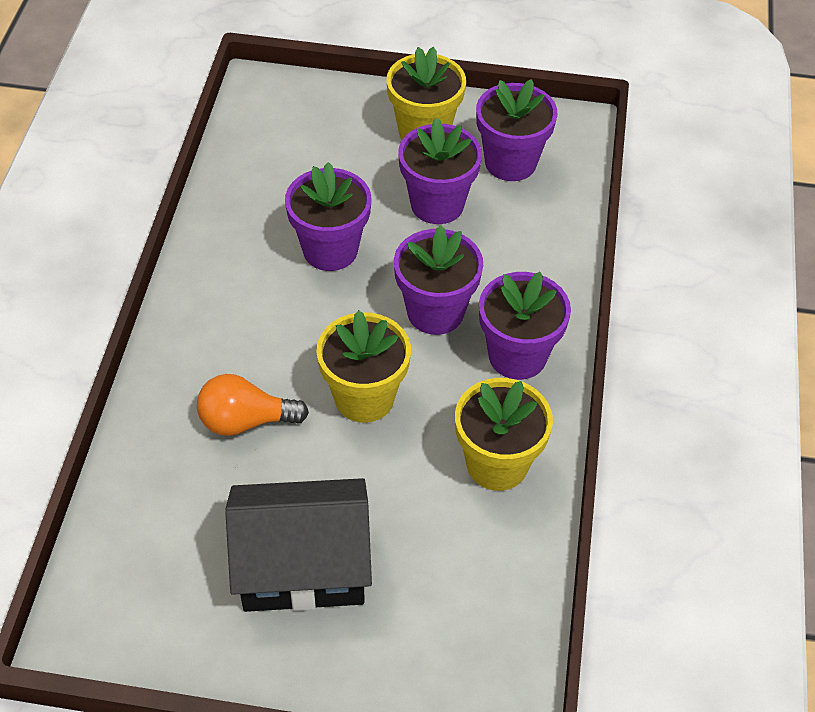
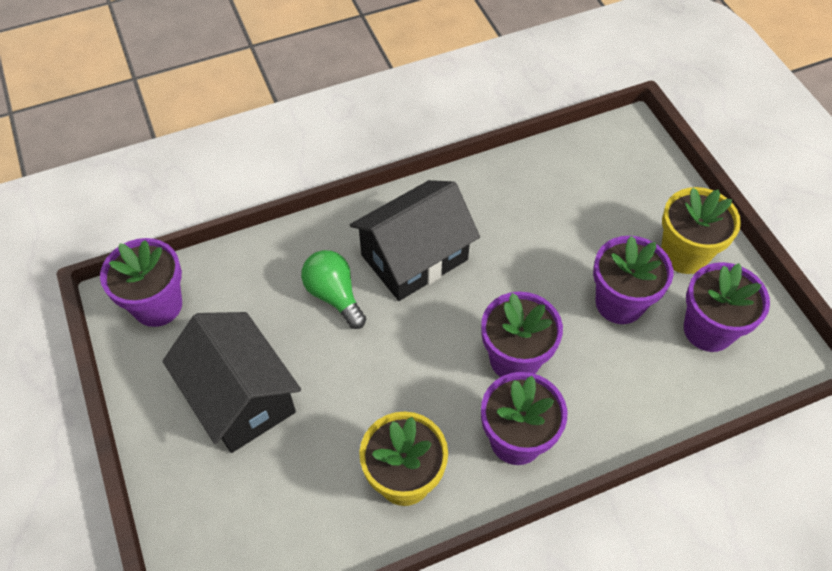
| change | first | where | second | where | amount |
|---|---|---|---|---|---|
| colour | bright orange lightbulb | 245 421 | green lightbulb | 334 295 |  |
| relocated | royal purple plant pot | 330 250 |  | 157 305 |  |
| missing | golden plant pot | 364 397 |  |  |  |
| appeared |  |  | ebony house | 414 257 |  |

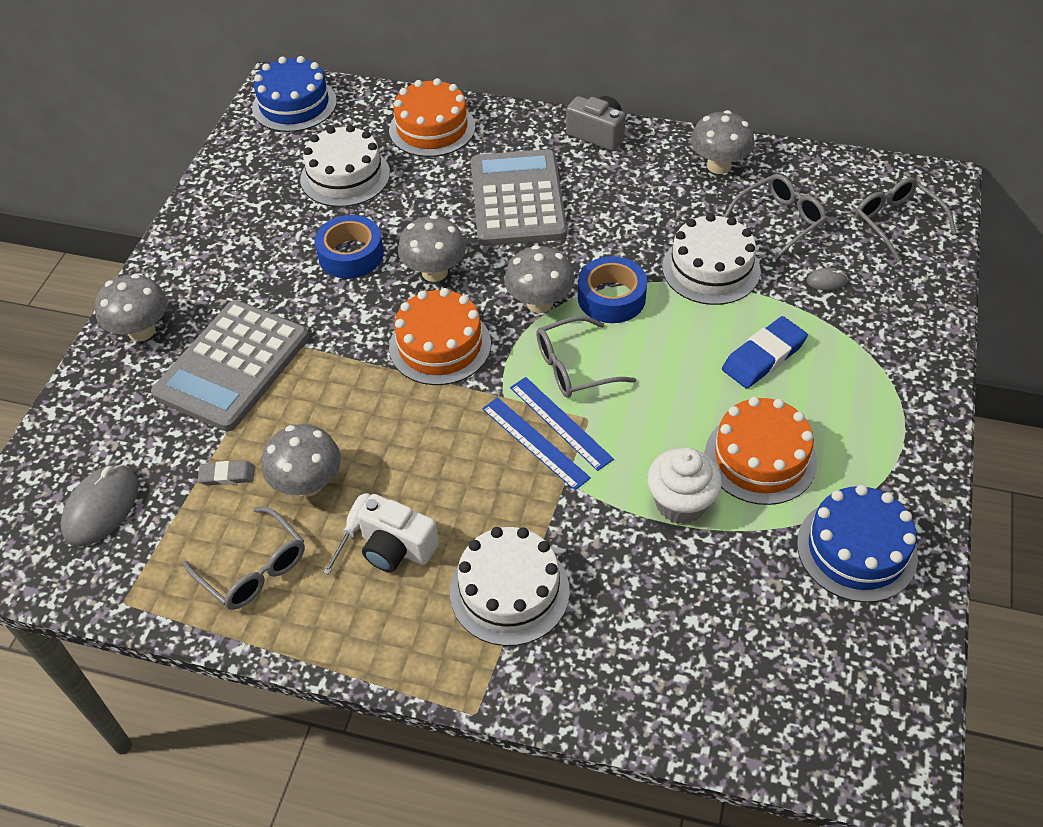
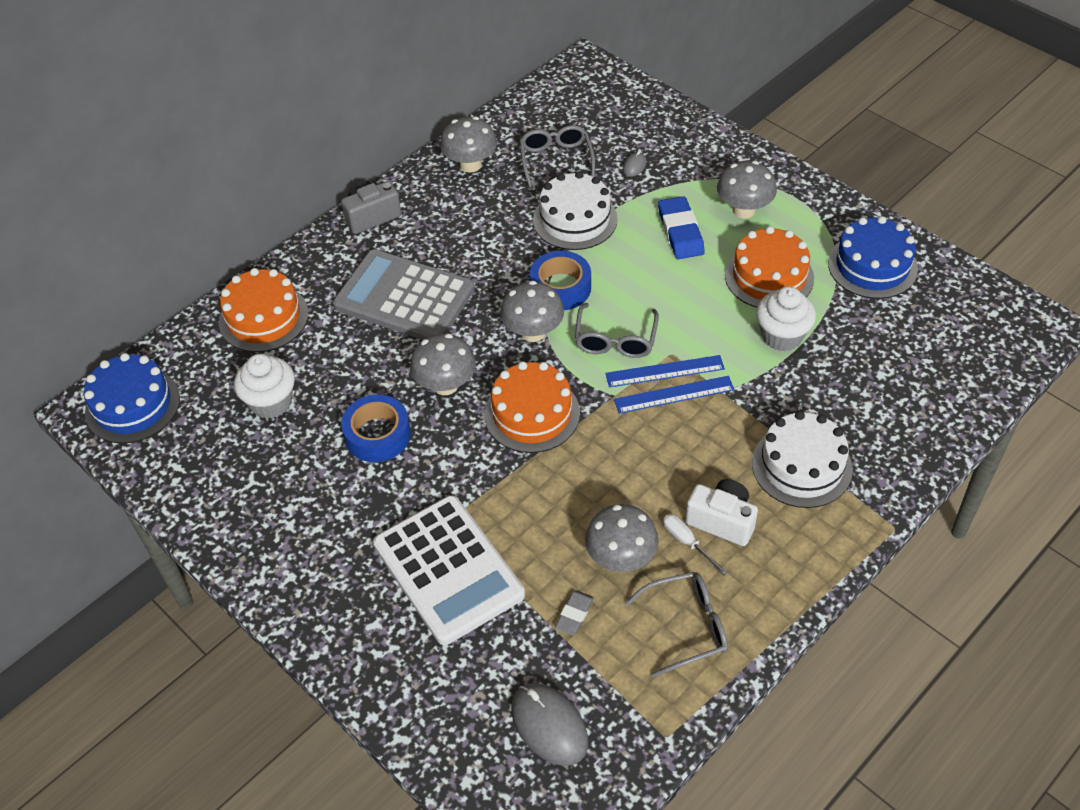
| change | first | where | second | where | amount |
|---|---|---|---|---|---|
| relocated | grey mushroom | 141 331 |  | 744 210 |  |
| colour | grey pocket calculator | 232 366 | pure white pocket calculator | 448 569 |  |
| exchanged | pure white gateau | 345 176 | pure white cupcake | 271 402 |  |
| spun | pure white camera | 397 548 |  | 722 521 | 120 degrees counterclockwise |
| missing | grey spectacles | 896 222 |  |  |  |

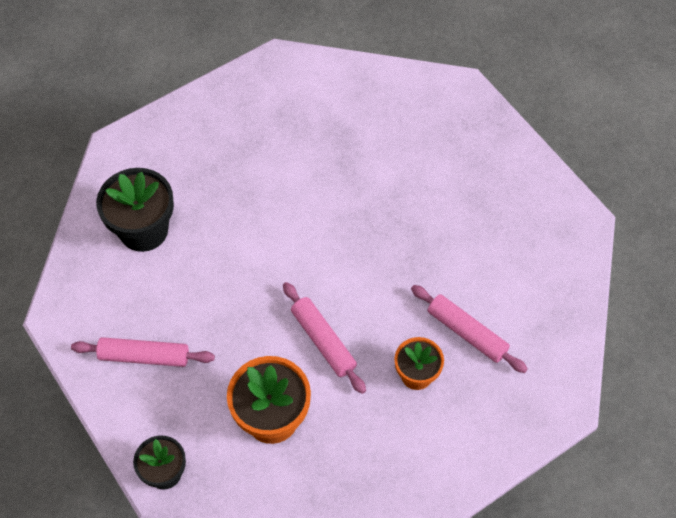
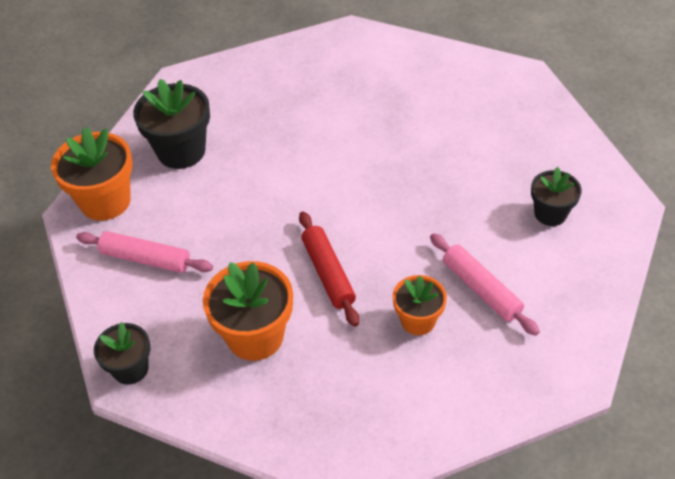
| change | first | where | second | where | amount |
|---|---|---|---|---|---|
| colour | pink rolling pin | 323 341 | red rolling pin | 328 273 |  |
| appeared |  |  | bright orange plant pot | 105 201 |  |
| appeared |  |  | ebony plant pot | 550 213 |  |

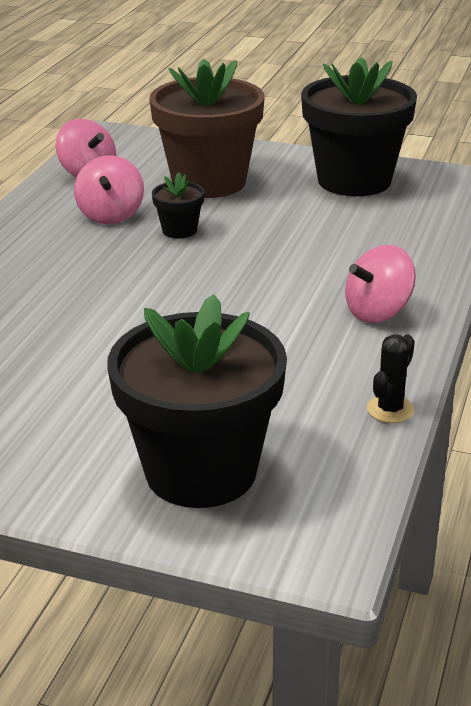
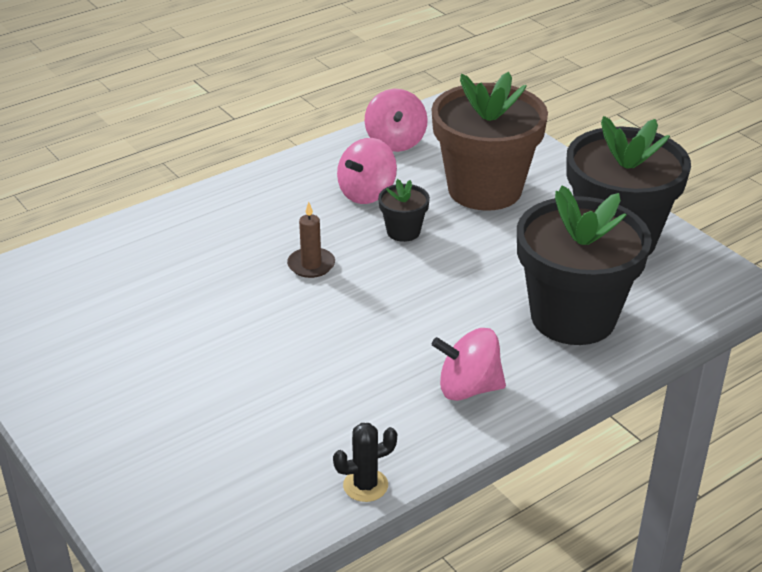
| change | first | where | second | where | amount |
|---|---|---|---|---|---|
| relocated | ebony plant pot | 201 471 |  | 573 317 |  |
| appeared |  |  | dark brown pillar candle | 311 265 |  |

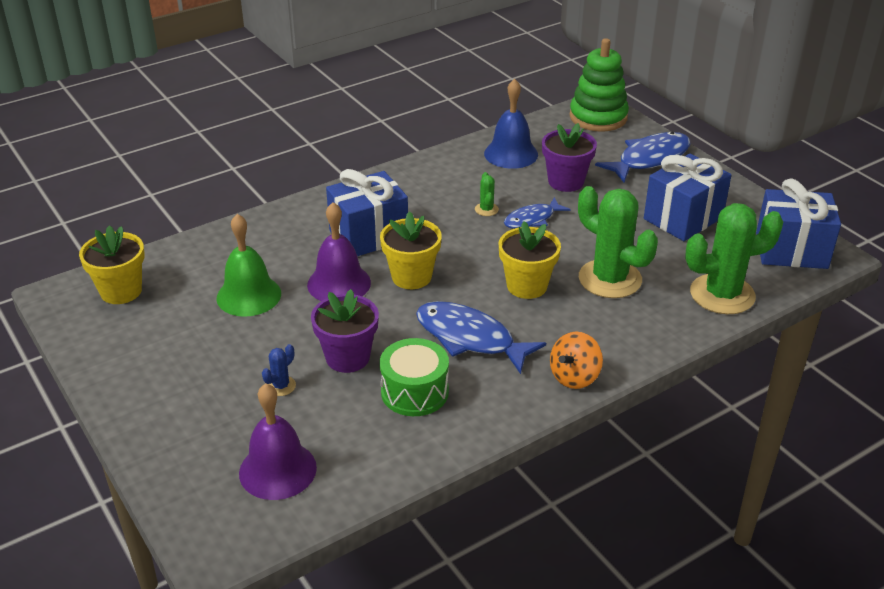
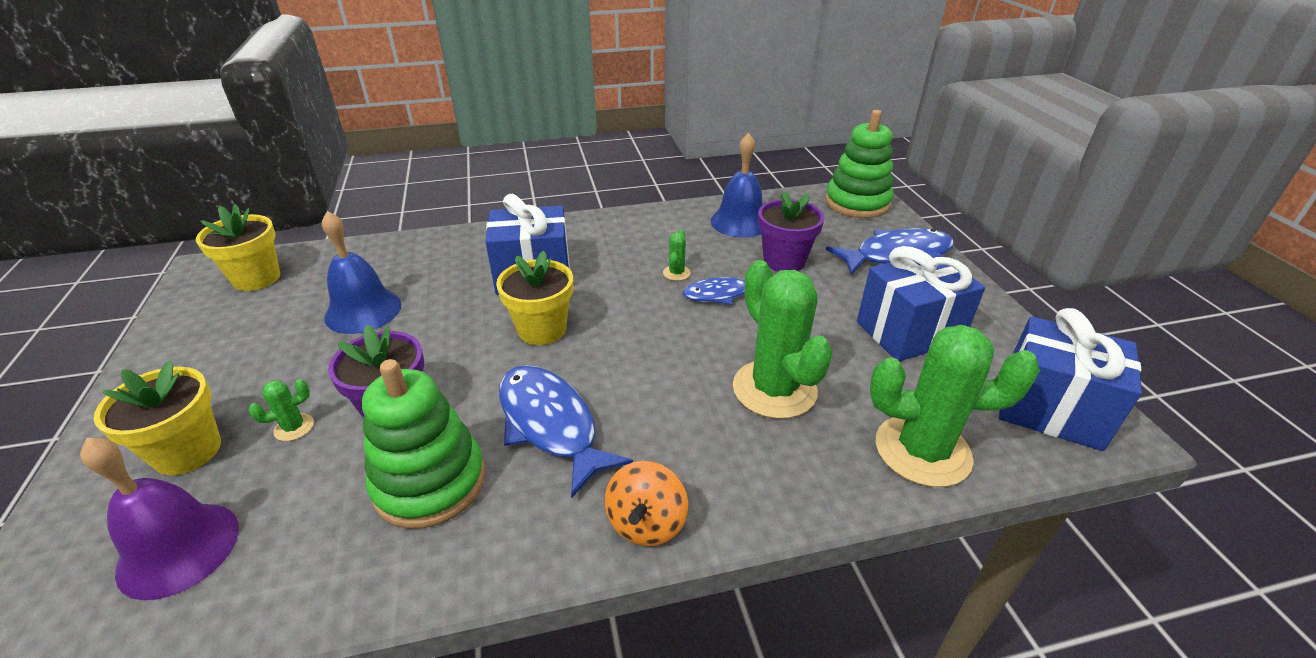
| change | first | where | second | where | amount |
|---|---|---|---|---|---|
| colour | green school bell | 249 295 | cobalt school bell | 363 311 |  |
| colour | cobalt cactus | 281 386 | green cactus | 294 427 |  |
| missing | royal purple school bell | 339 283 |  |  |  |
| exchanged | green toy drum | 414 392 | green stacking rings | 430 482 |  |
| relocated | golden plant pot | 527 286 |  | 188 451 |  |
| spun | bright orange toy top | 574 377 |  | 646 523 | 45 degrees counterclockwise |

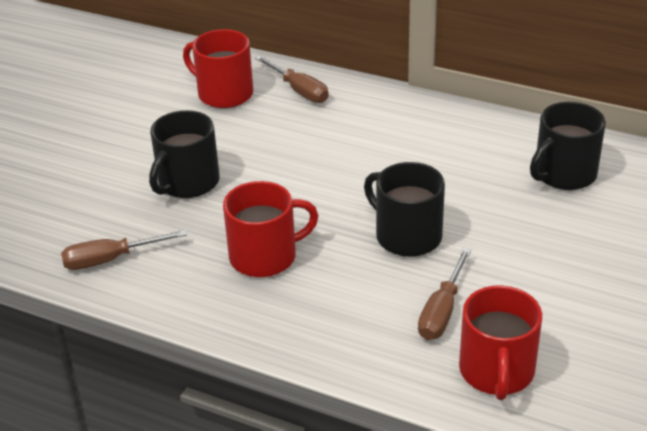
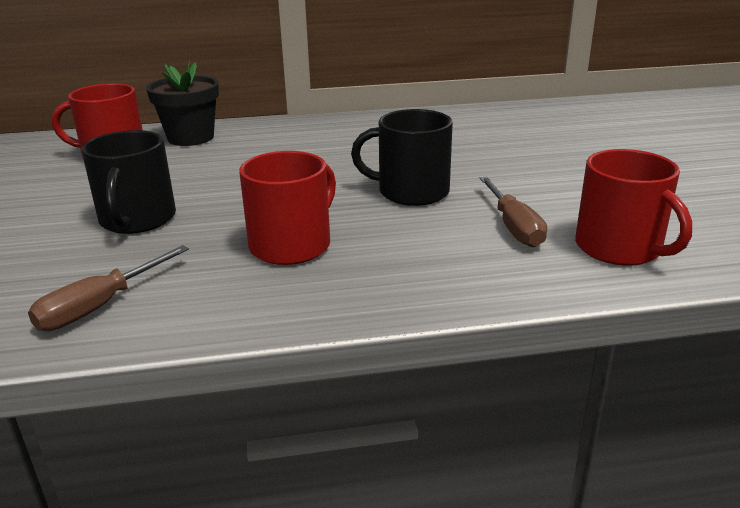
| change | first | where | second | where | amount |
|---|---|---|---|---|---|
| exchanged | dark brown flat screwdriver | 299 90 | ebony plant pot | 191 138 |  |
| missing | ebony tea mug | 564 174 |  |  |  |

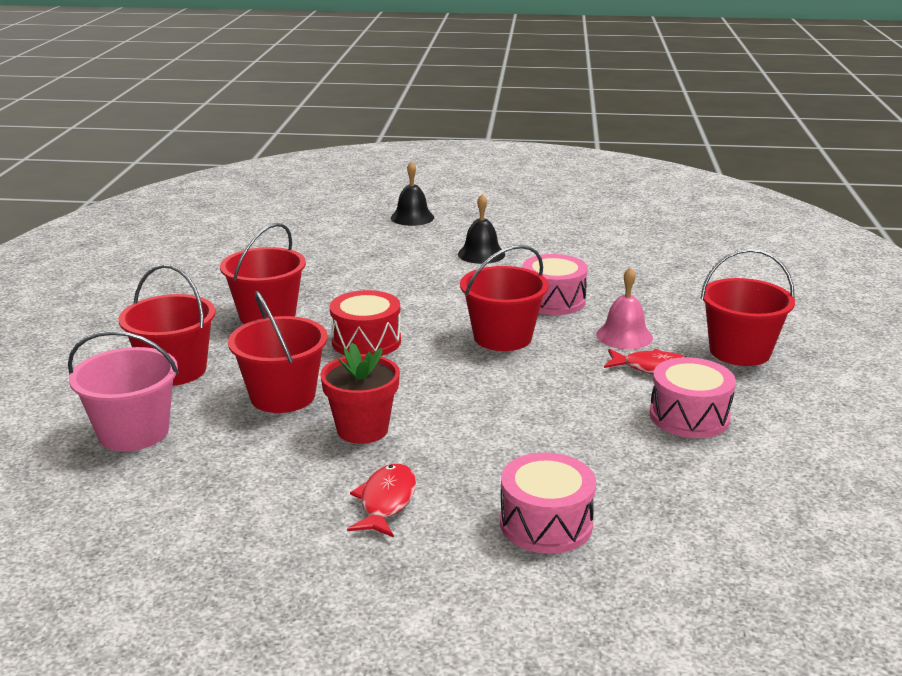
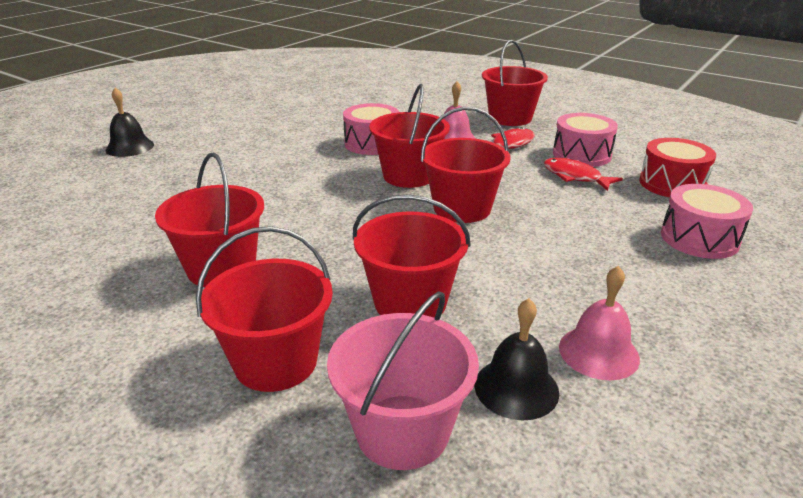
| change | first | where | second | where | amount |
|---|---|---|---|---|---|
| missing | red plant pot | 362 429 |  |  |  |
| relocated | red toy drum | 366 341 |  | 672 184 |  |
| relocated | red fish figure | 386 502 |  | 575 177 |  |
| relocated | ebony school bell | 481 254 |  | 516 388 |  |
| appeared |  |  | red bucket | 462 208 |  |
| appeared |  |  | pink school bell | 598 352 |  |

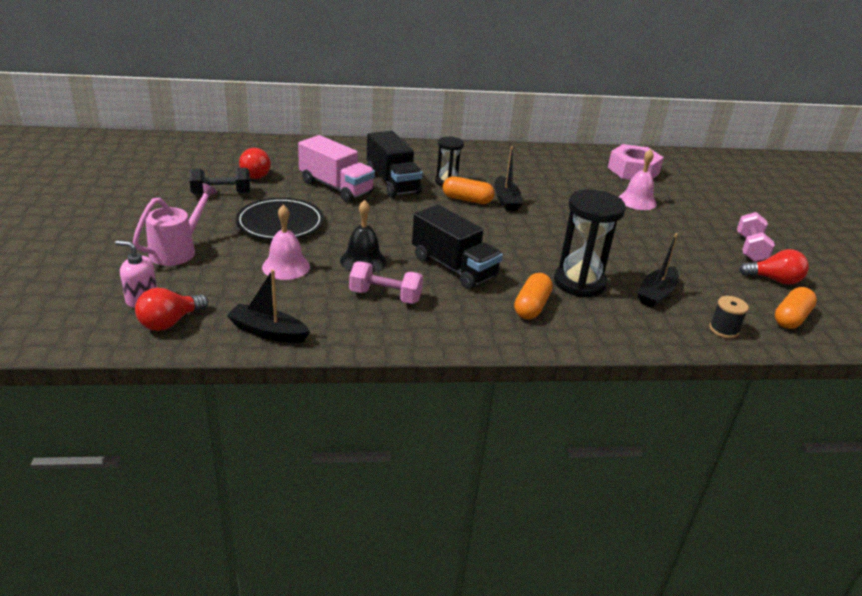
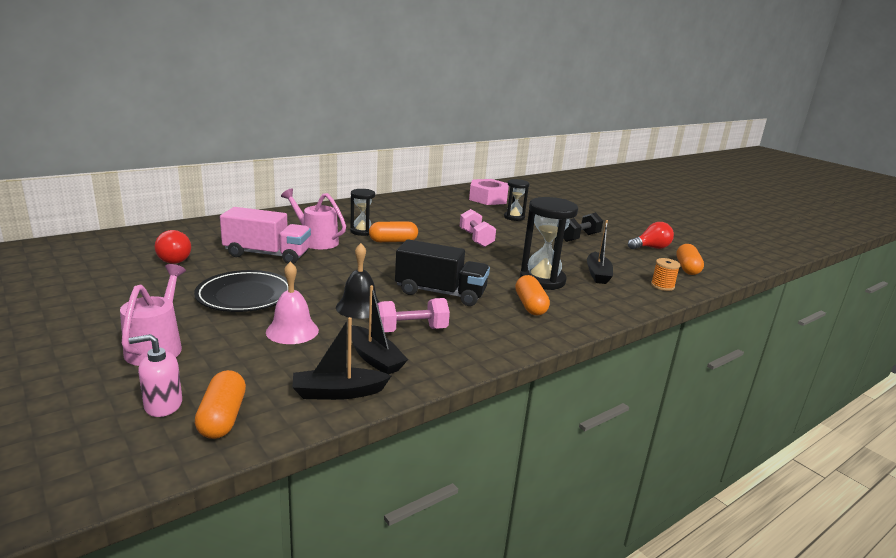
| change | first | where | second | where | amount |
|---|---|---|---|---|---|
| exchanged | red lightbulb | 170 322 | bright orange pill | 222 418 |  |
| relocated | ebony dumbbell | 221 194 |  | 579 237 |  |
| exchanged | ebony toy truck | 392 182 | pink watering can | 315 241 |  |
| relocated | ebony toy boat | 506 200 |  | 374 358 |  |
| exchanged | pink school bell | 637 201 | ebony sandglass | 514 217 |  |
| colour | ebony reel of thread | 723 330 | bright orange reel of thread | 662 286 |  |
| relocated | pink dumbbell | 750 248 |  | 476 239 |  |

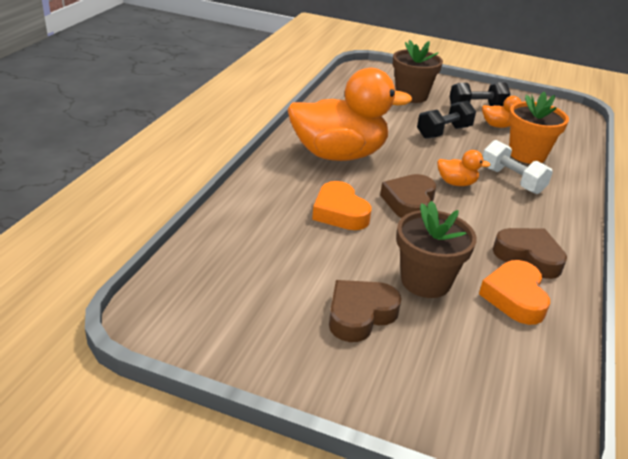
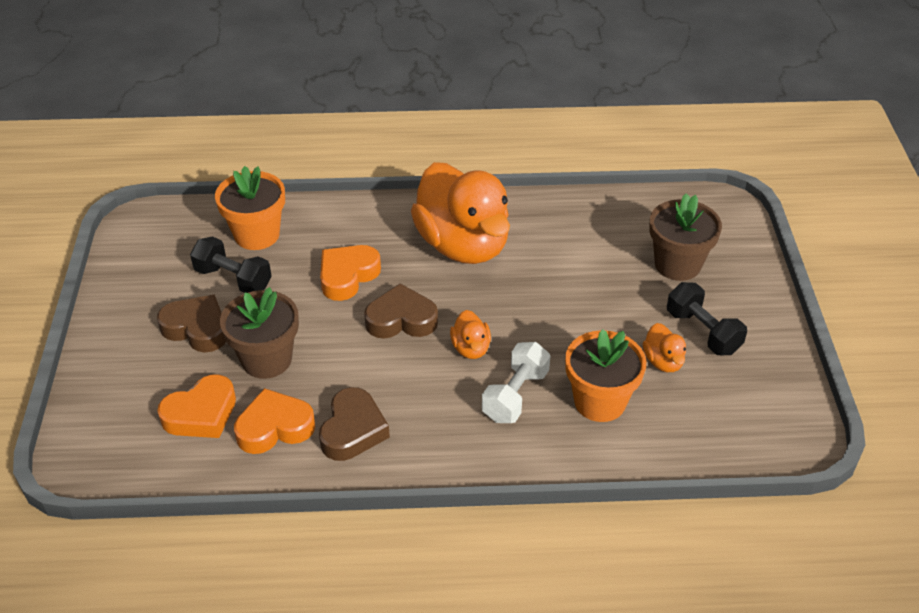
| change | first | where | second | where | amount |
|---|---|---|---|---|---|
| relocated | ebony dumbbell | 444 132 |  | 233 279 |  |
| appeared |  |  | bright orange heart | 201 414 |  |
| appeared |  |  | bright orange plant pot | 257 235 |  |

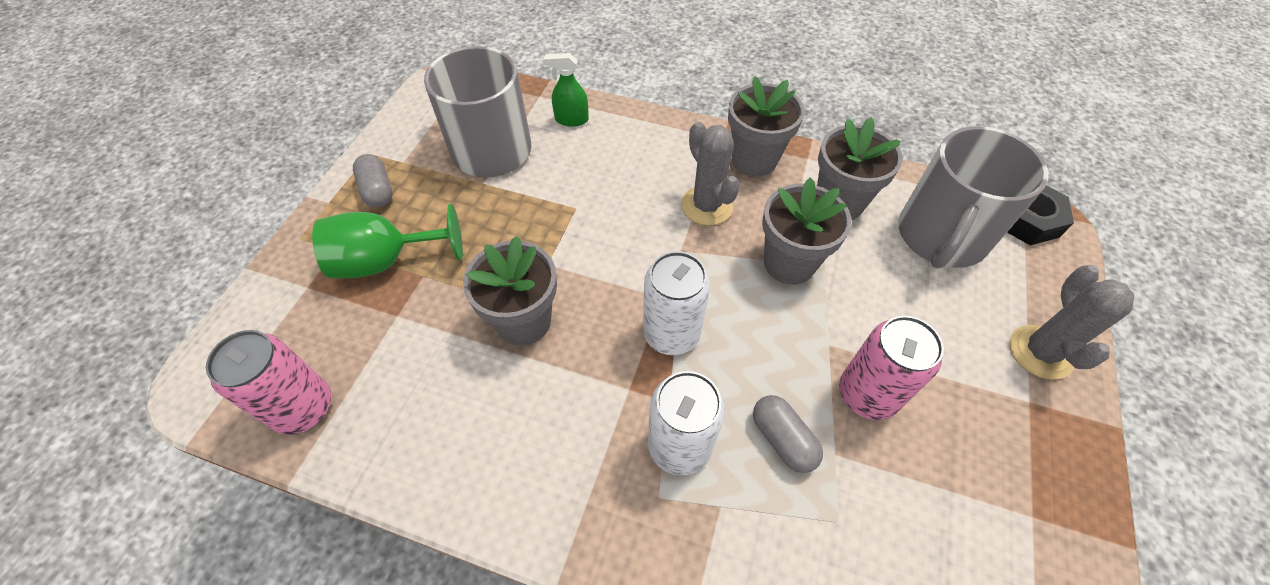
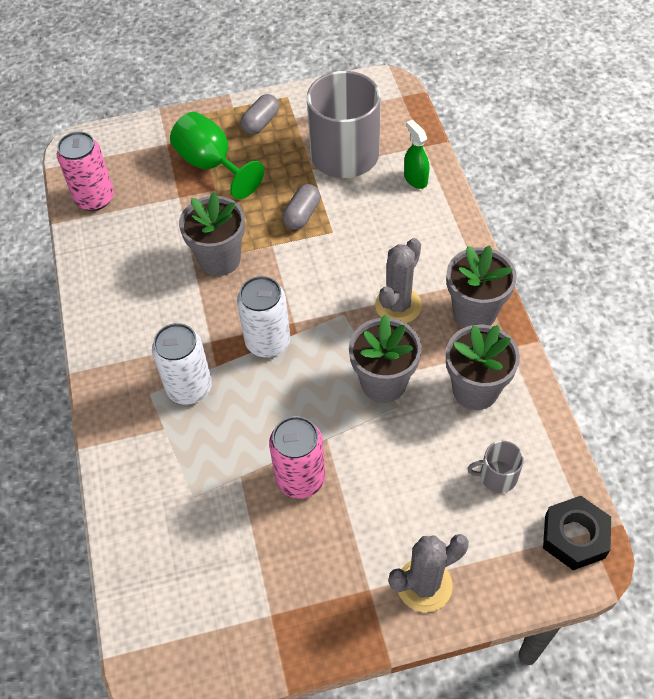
| change | first | where | second | where | amount |
|---|---|---|---|---|---|
| relocated | grey pill | 782 439 |  | 302 215 |  |
| size | grey tea mug | 940 236 |  | 497 476 | x0.43 |

